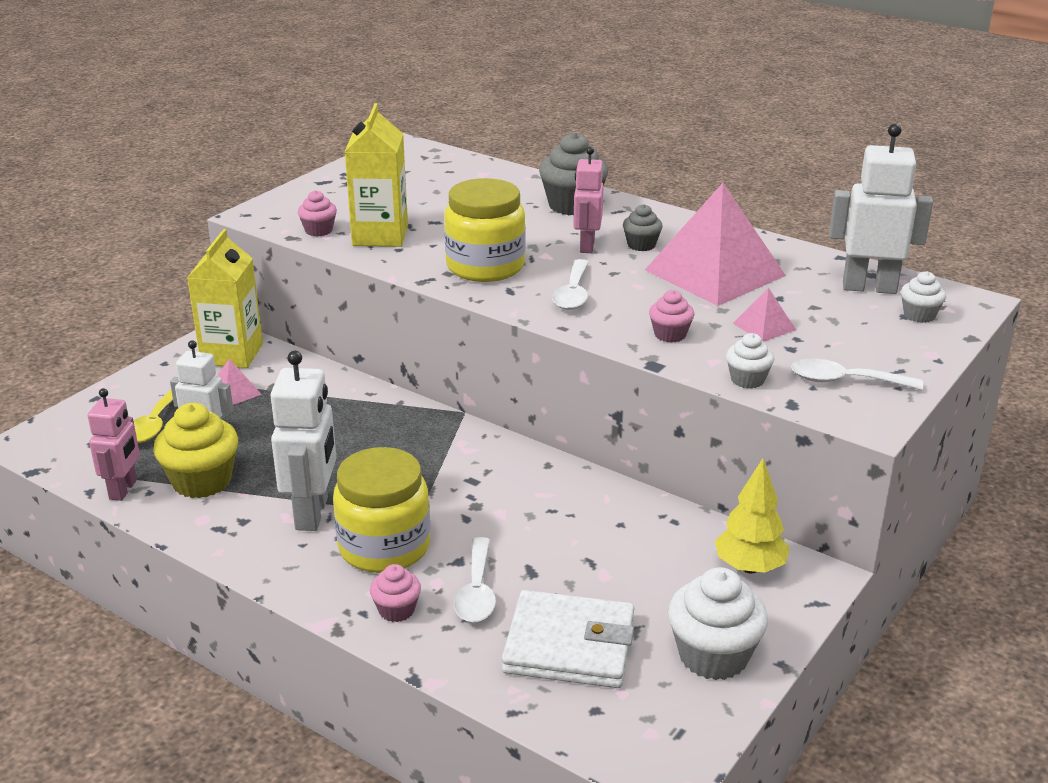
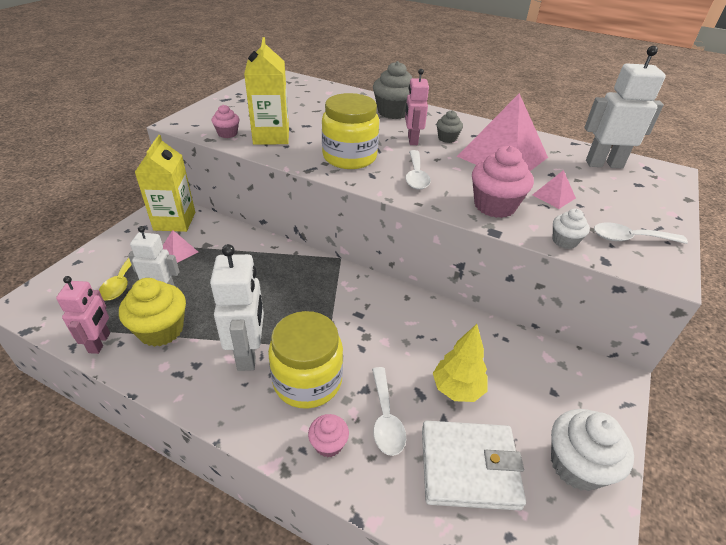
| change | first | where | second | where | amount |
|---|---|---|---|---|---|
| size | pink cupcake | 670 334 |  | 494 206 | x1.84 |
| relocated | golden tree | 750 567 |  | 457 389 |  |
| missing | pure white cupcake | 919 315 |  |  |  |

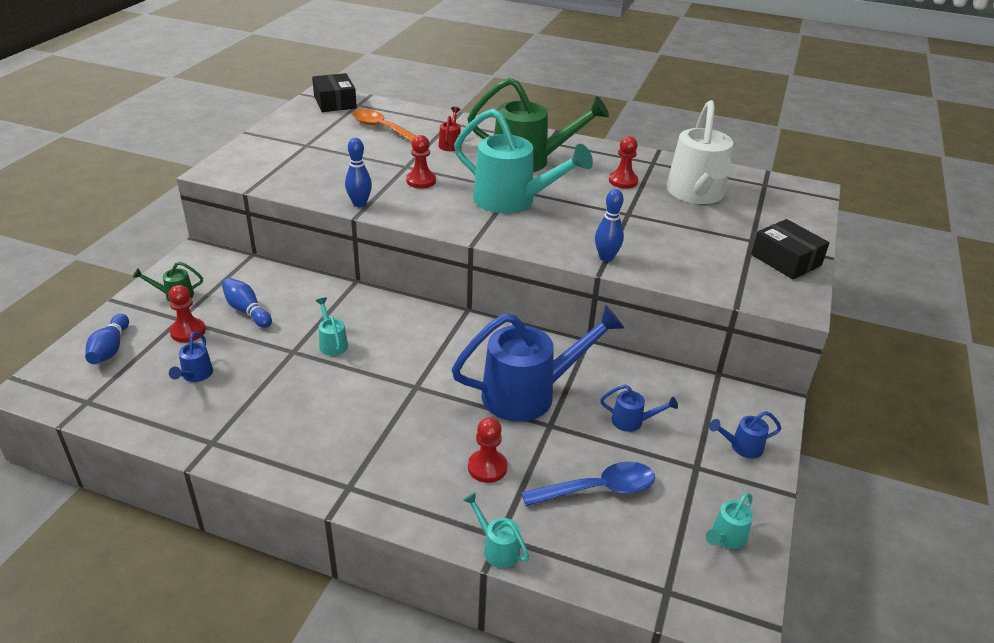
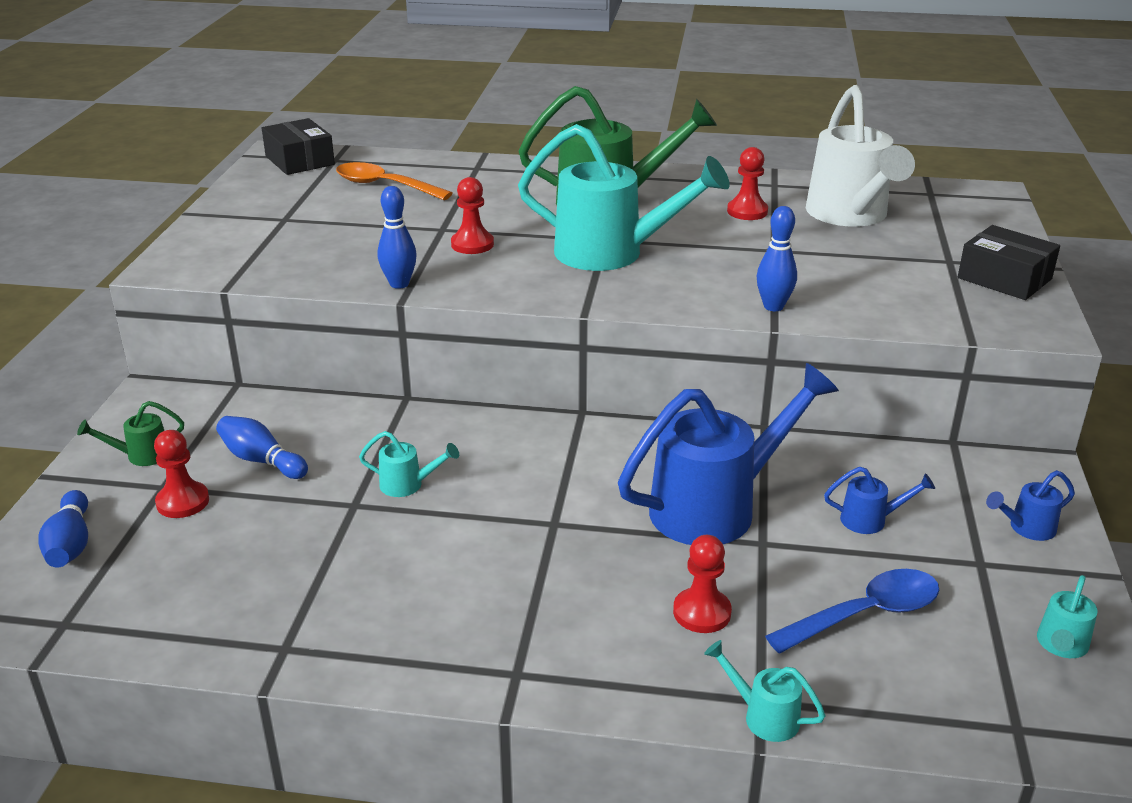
| change | first | where | second | where | amount |
|---|---|---|---|---|---|
| missing | cobalt watering can | 195 375 |  |  |  |
| spun | aqua watering can | 332 343 |  | 407 485 | 135 degrees clockwise |
| missing | red watering can | 450 144 |  |  |  |

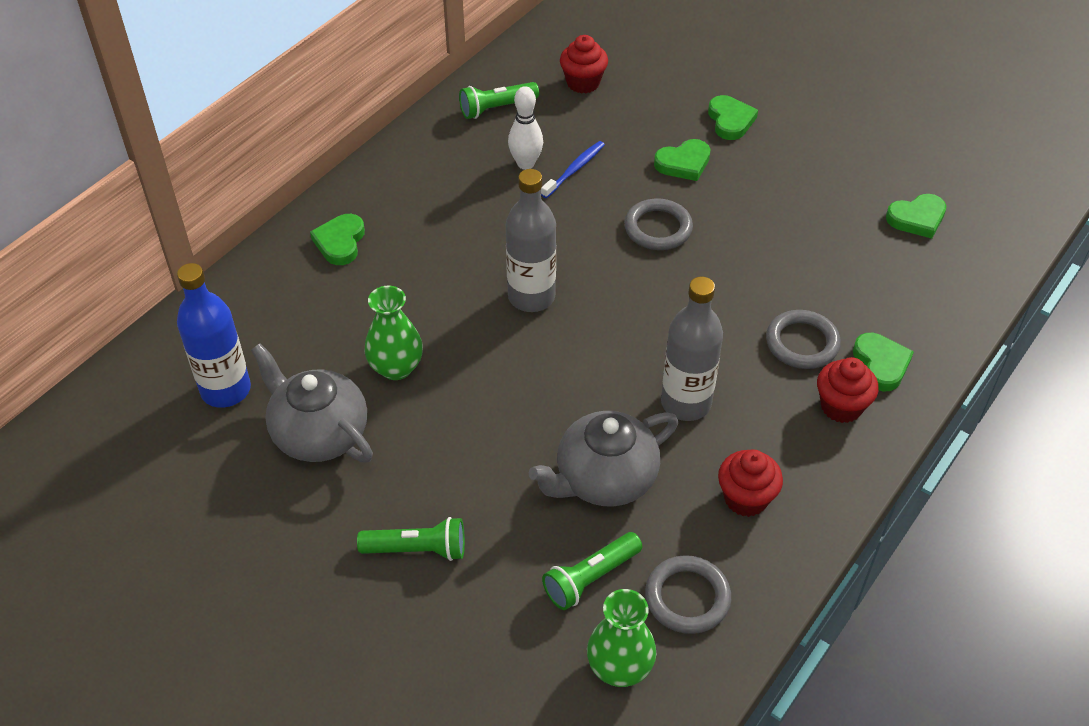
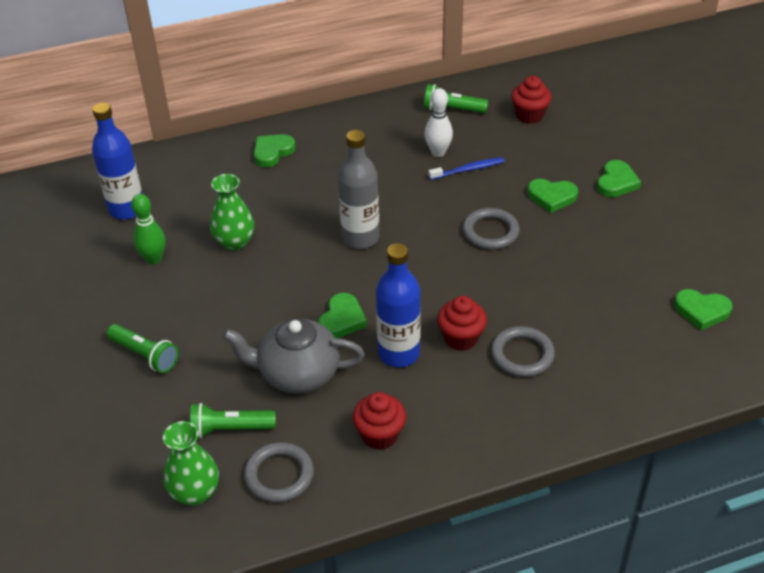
| change | first | where | second | where | amount |
|---|---|---|---|---|---|
| exchanged | grey china teapot | 318 433 | green tenpin | 154 259 |  |
| colour | grey drink bottle | 686 403 | cobalt drink bottle | 399 353 |  |
| relocated | red cupcake | 841 407 |  | 461 338 |  |
| relocated | green heart | 881 364 |  | 342 319 |  |

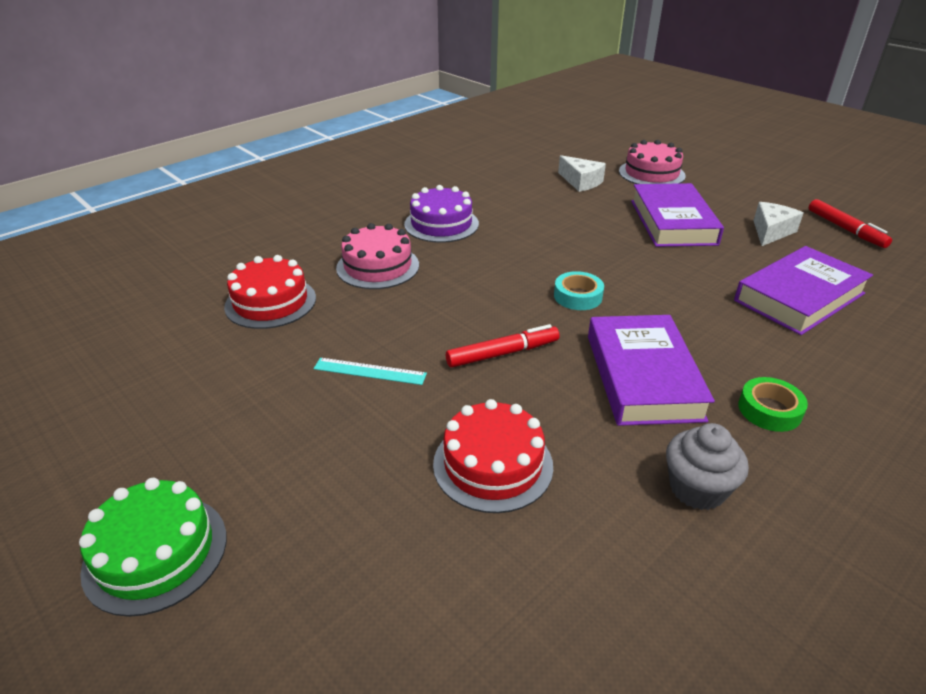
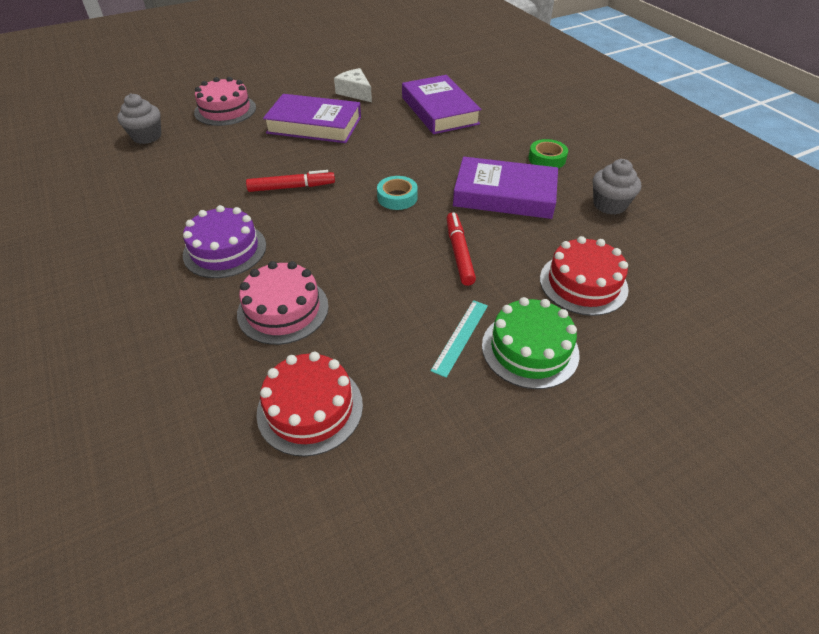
| change | first | where | second | where | amount |
|---|---|---|---|---|---|
| relocated | green gateau | 156 553 |  | 530 349 |  |
| missing | pure white piece of cheese | 581 182 |  |  |  |
| relocated | red felt pen | 845 229 |  | 291 187 |  |
| appeared |  |  | grey cupcake | 147 136 |  |

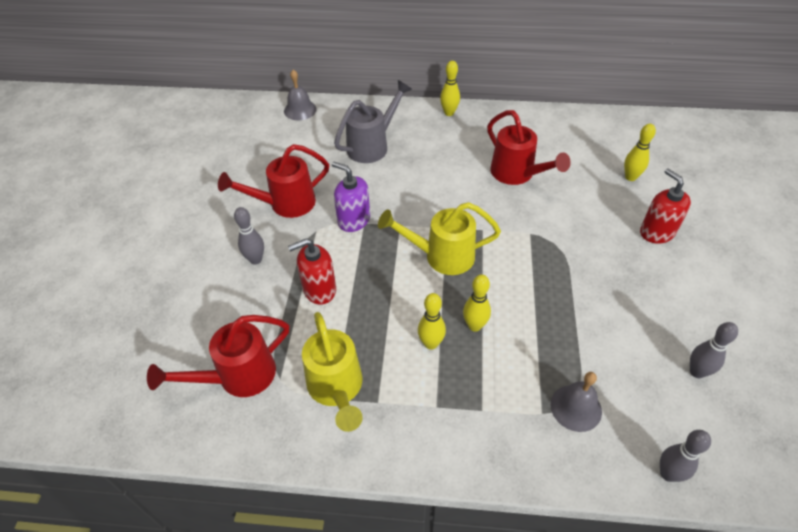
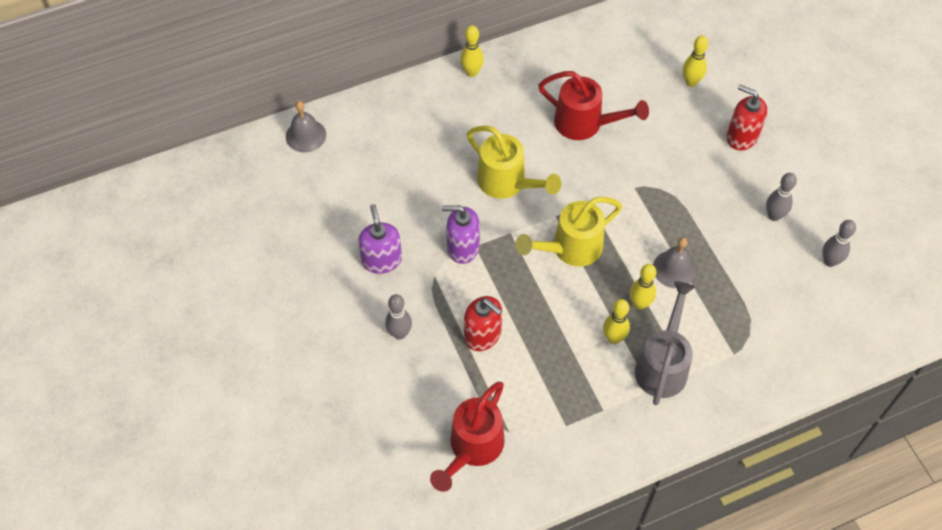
| change | first | where | second | where | amount |
|---|---|---|---|---|---|
| exchanged | red watering can | 286 204 | royal purple soap pump | 381 260 |  |
| spun | red soap pump | 319 290 |  | 483 335 | 90 degrees counterclockwise |
| relocated | golden watering can | 336 388 |  | 507 183 |  |
| relocated | grey watering can | 372 146 |  | 663 365 |  |
| relocated | grey school bell | 576 408 |  | 674 269 |  |
| relocated | grey tenpin | 668 474 |  | 774 216 |  |

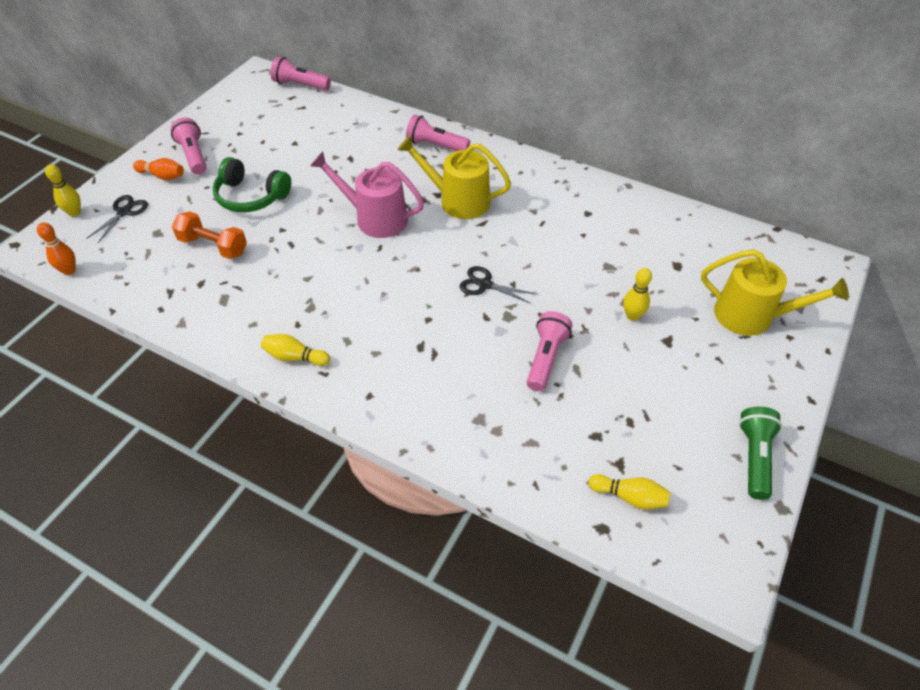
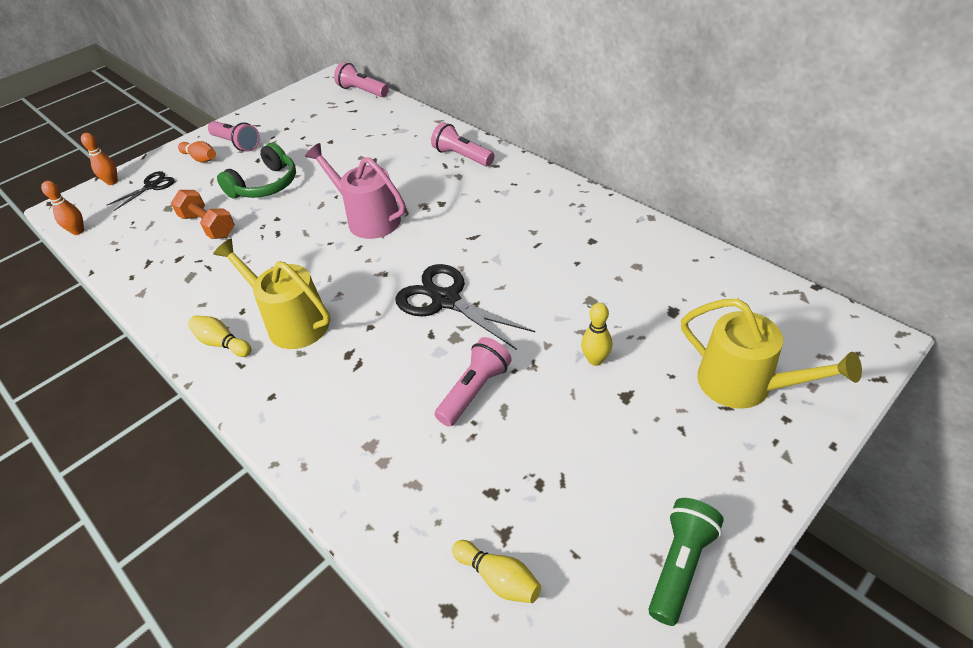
| change | first | where | second | where | amount |
|---|---|---|---|---|---|
| colour | golden tenpin | 74 212 | bright orange tenpin | 112 182 |  |
| spun | pink torch | 194 155 |  | 236 144 | 135 degrees clockwise |
| spun | green headset | 251 196 |  | 265 185 | 90 degrees counterclockwise |
| relocated | golden watering can | 458 200 |  | 292 322 |  |
| size | ebony pair of scissors | 485 284 |  | 445 300 | x1.75 |

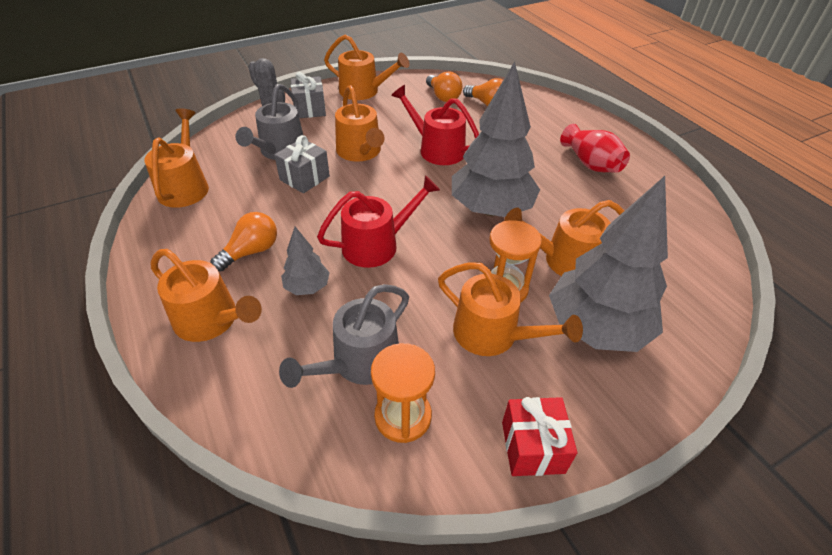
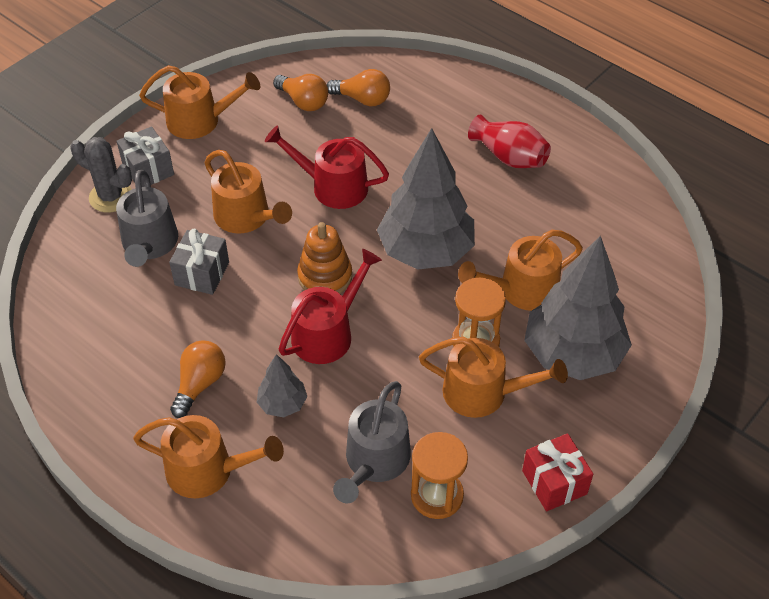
| change | first | where | second | where | amount |
|---|---|---|---|---|---|
| missing | bright orange watering can | 185 186 |  |  |  |
| appeared |  |  | bright orange stacking rings | 325 276 |  |

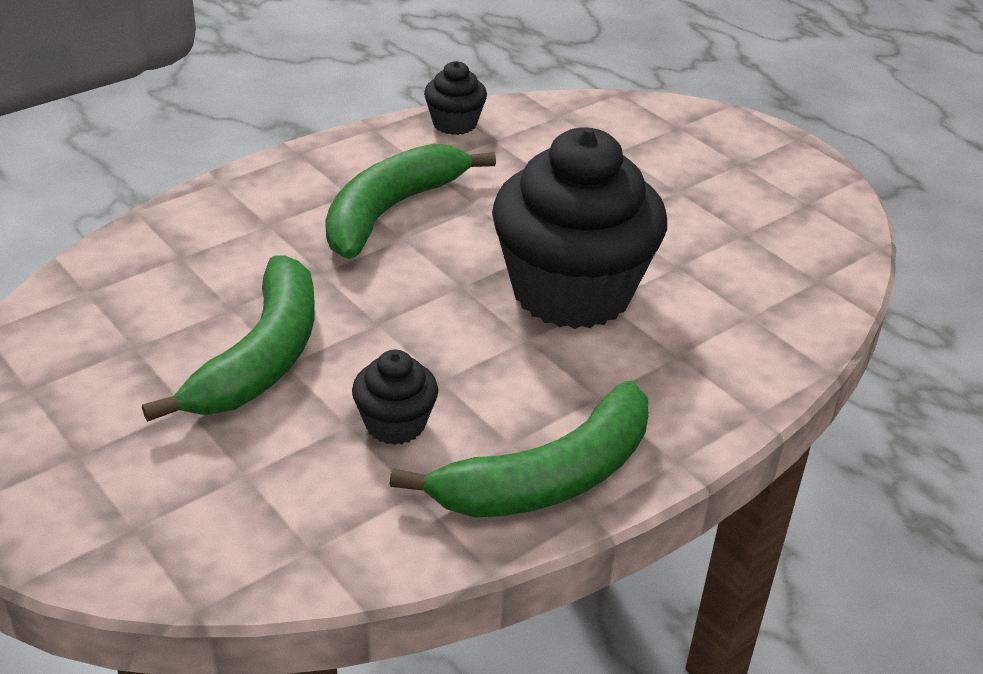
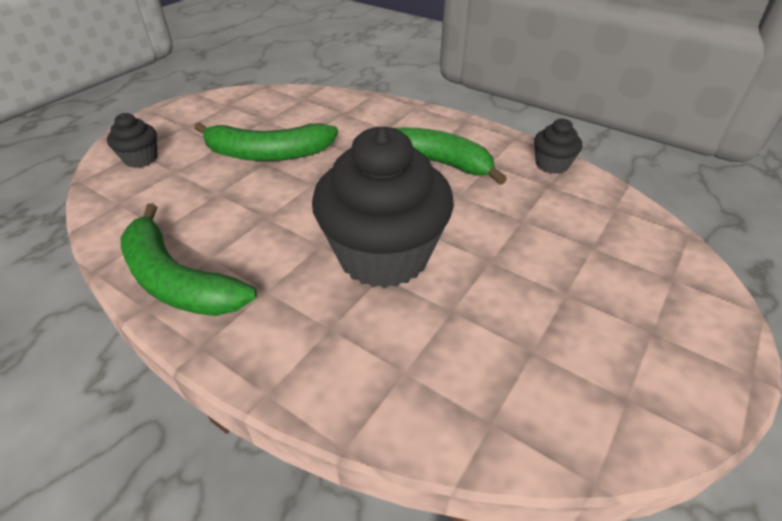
| change | first | where | second | where | amount |
|---|---|---|---|---|---|
| relocated | ebony cupcake | 395 424 |  | 141 159 |  |

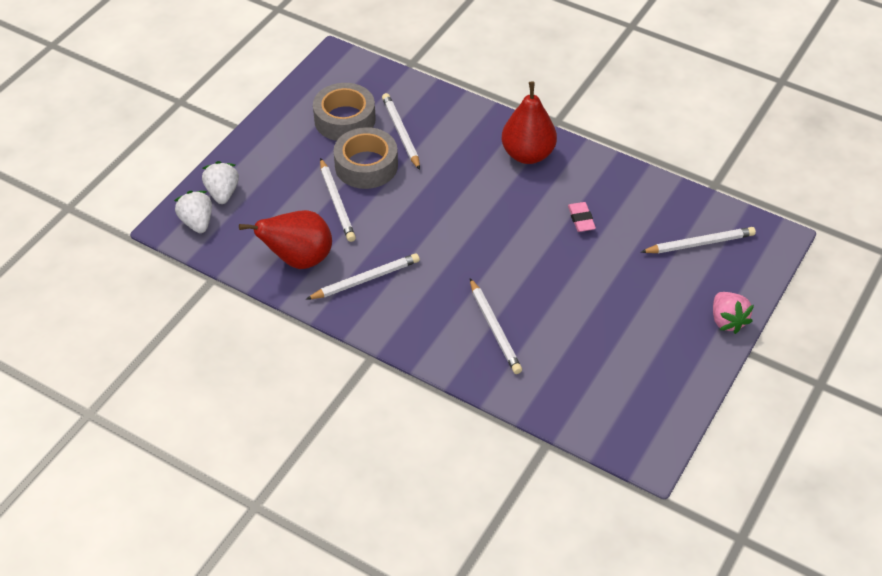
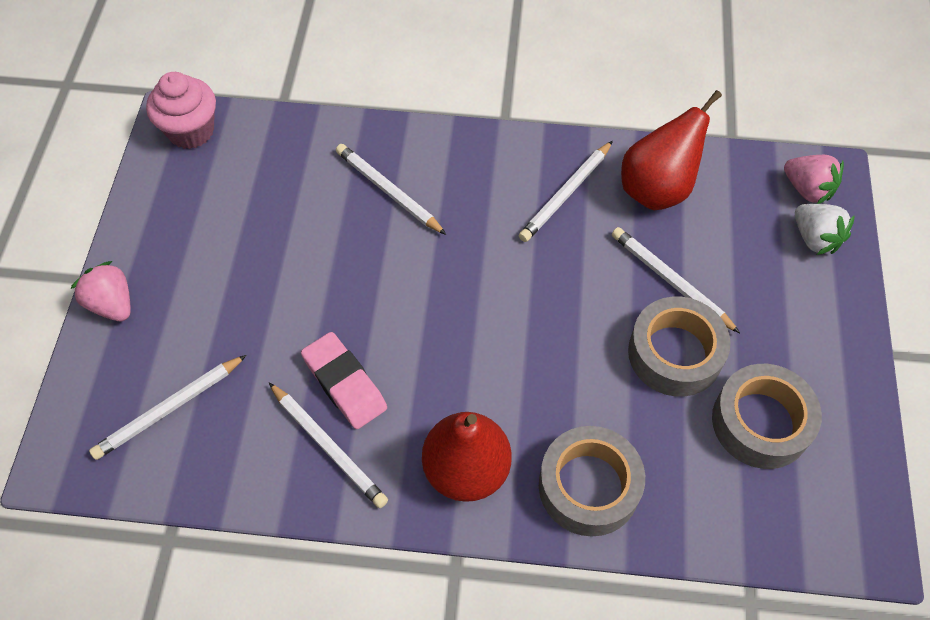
| change | first | where | second | where | amount |
|---|---|---|---|---|---|
| colour | pure white berry | 197 222 | pink berry | 807 189 |  |
| relocated | pure white pencil | 401 133 |  | 328 447 |  |
| size | pink pencil eraser | 581 219 |  | 344 383 | x1.57 |
| appeared |  |  | pink cupcake | 191 131 |  |
| appeared |  |  | grey tape | 588 486 |  |

